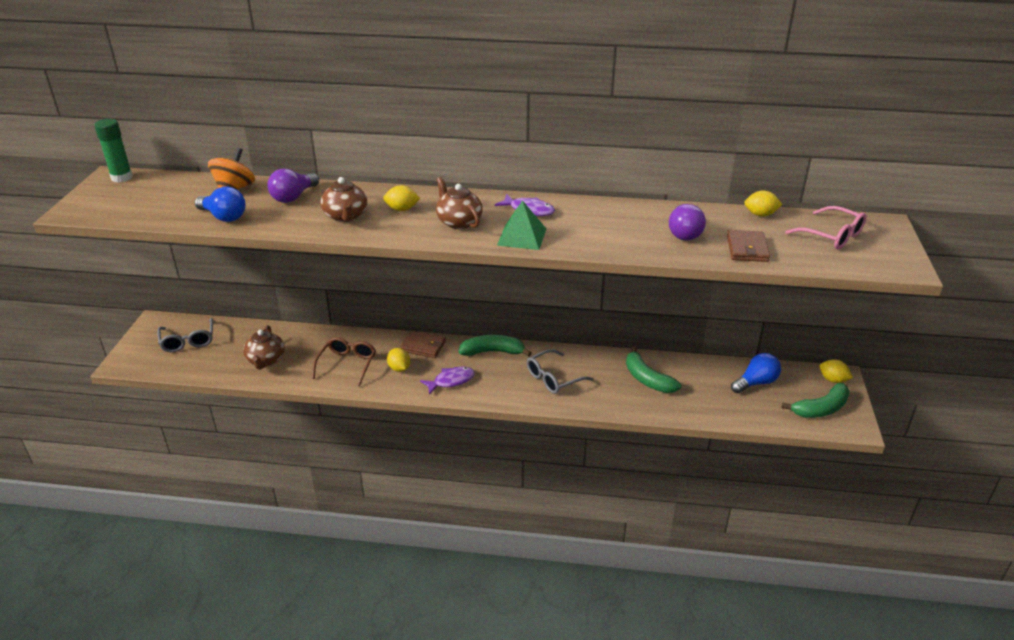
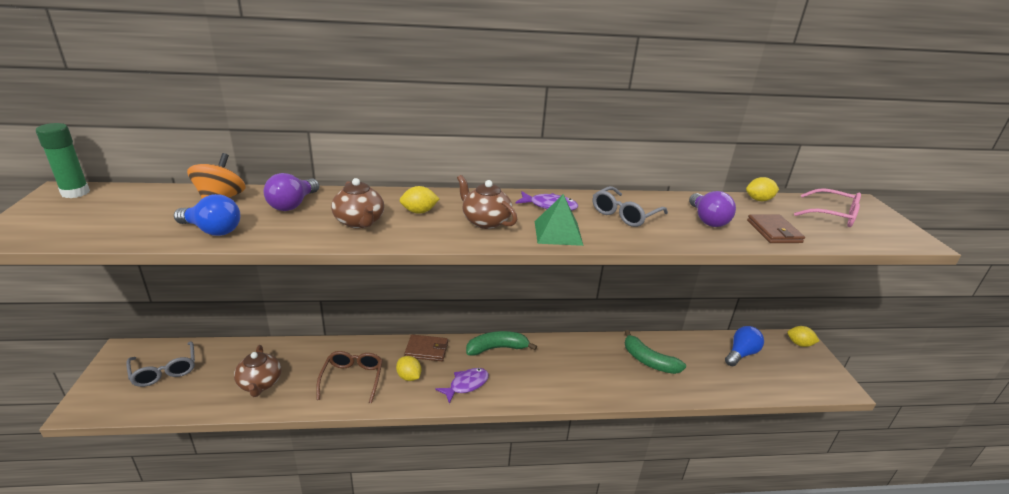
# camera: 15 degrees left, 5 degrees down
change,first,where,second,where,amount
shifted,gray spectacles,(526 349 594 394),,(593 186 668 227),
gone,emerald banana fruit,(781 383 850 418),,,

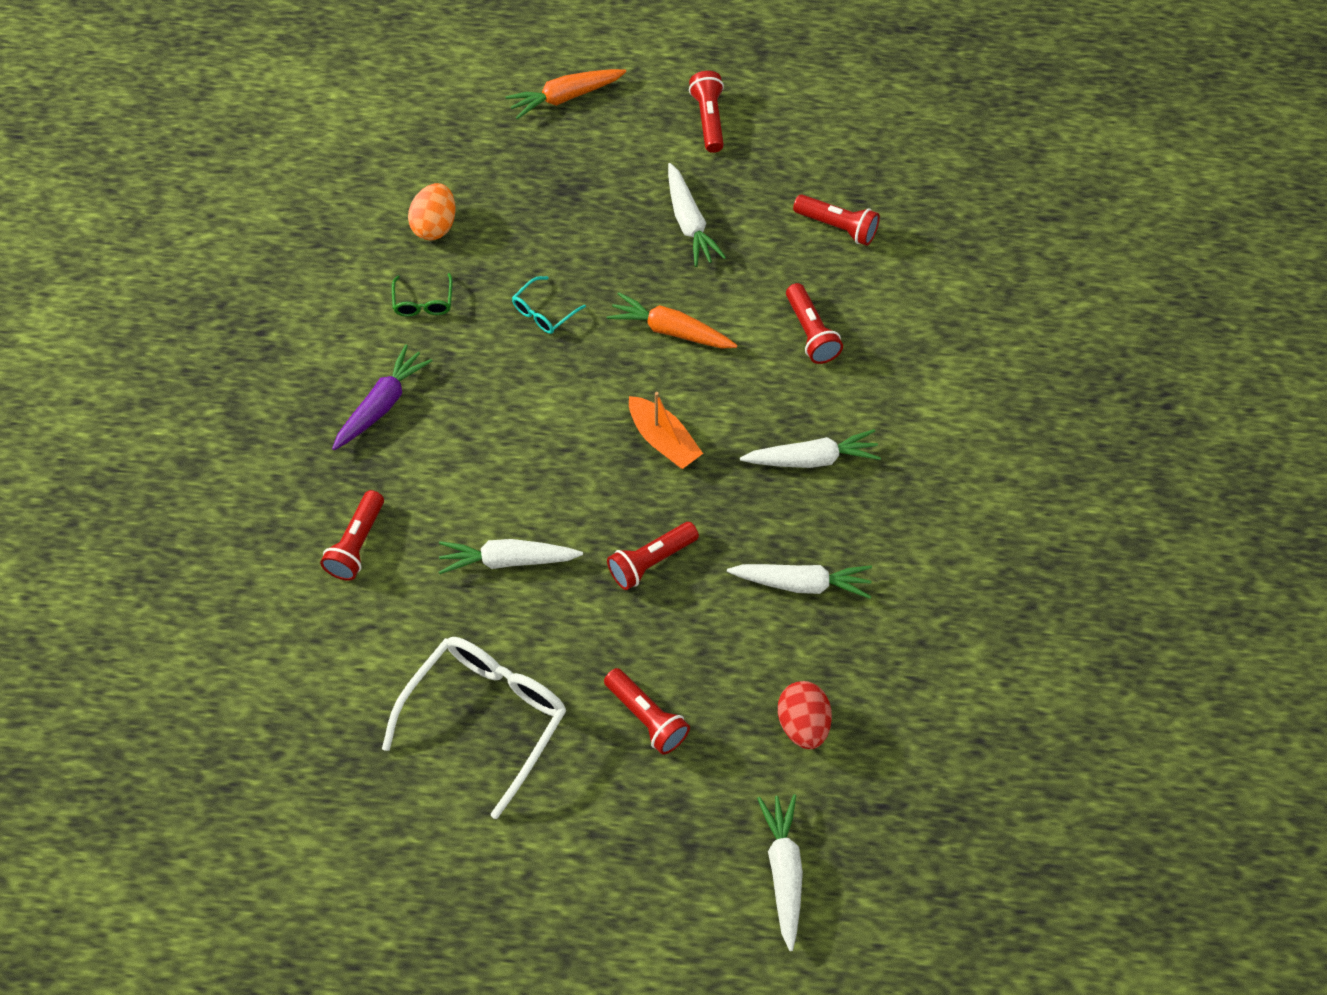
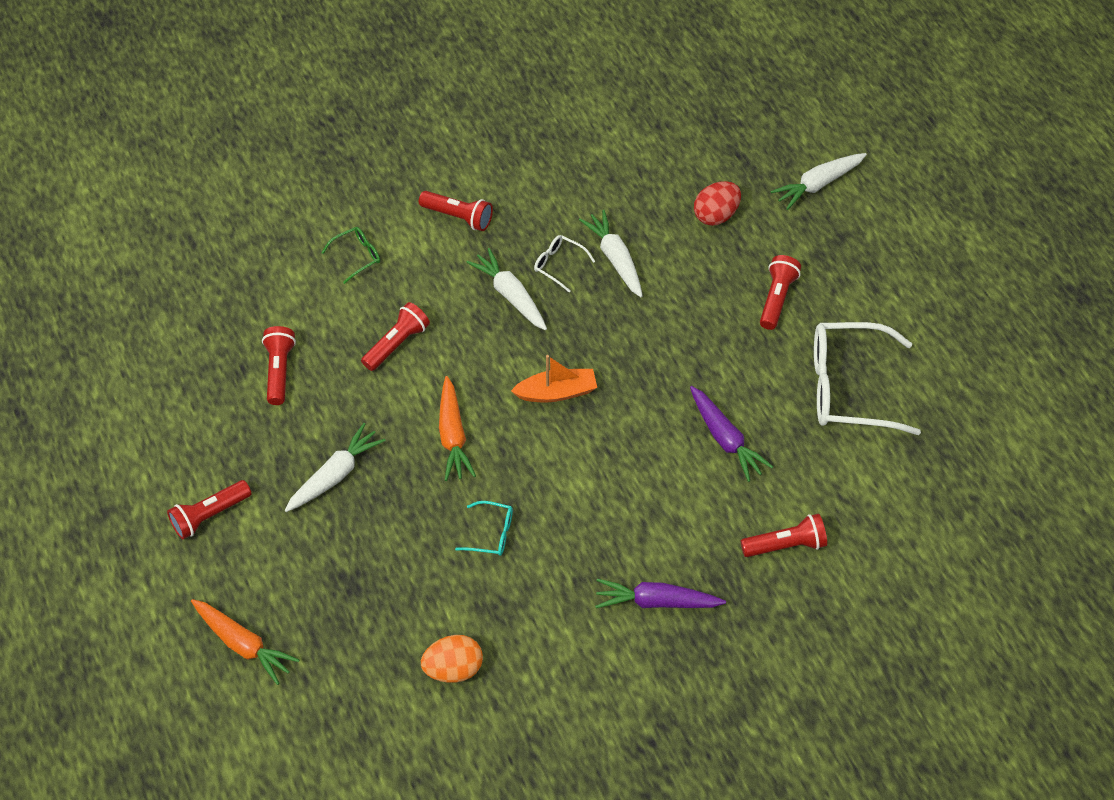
# camera: 120 degrees left, 5 degrees down
change,first,where,second,where,amount
shifted,emerald spectacles,(392 273 453 317),,(321 227 380 284),
rotated,bright orange toy boat,(629 392 703 469),,(511 355 597 402),60 degrees clockwise
shifted,red pocket torch,(607 522 699 590),,(419 191 493 231),
repainted,pure white root vegetable,(439 539 583 574),royal purple root vegetable,(690 386 773 482),
new,,,pure white spectacles,(534 235 595 292),

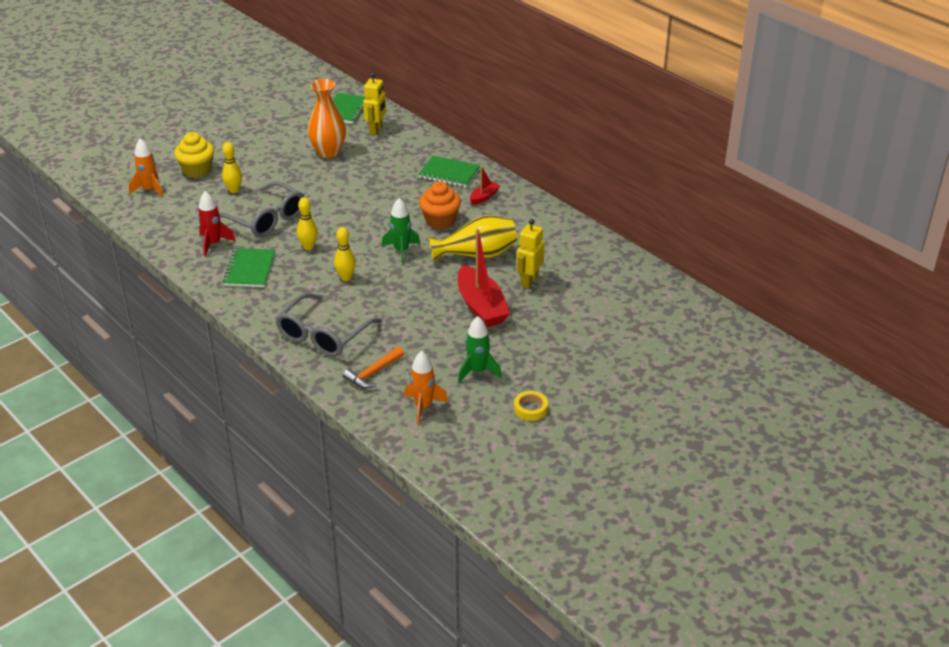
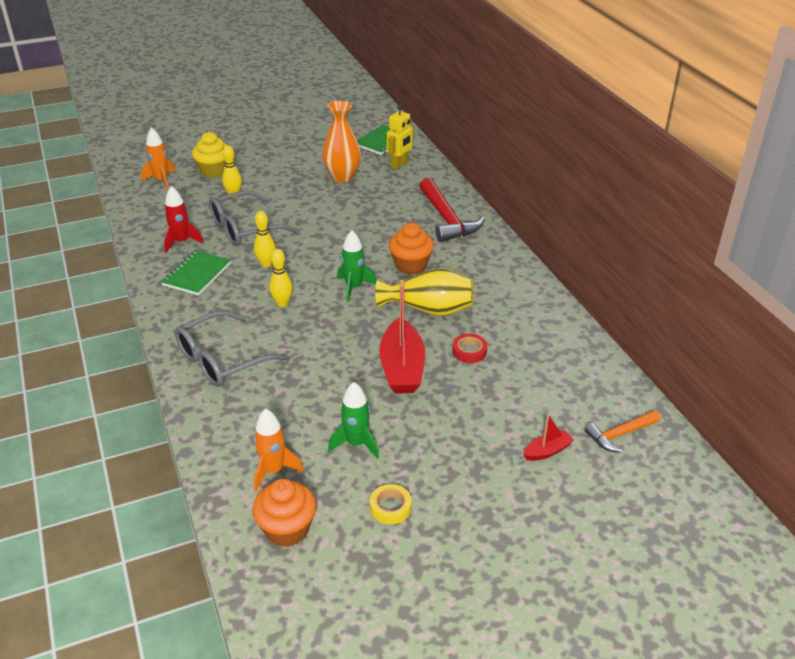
# camera: 20 degrees right, 0 degrees up
change,first,where,second,where,amount
swapped,emerald notepad,(418 156 480 187),red claw hammer,(419 178 485 242),
shifted,red toy boat,(470 166 500 205),,(523 414 574 461),
rotated,gray spectacles,(219 181 305 237),,(209 190 299 246),90 degrees clockwise
swapped,bright yellow robot figure,(517 219 545 289),red sticky tape,(452 334 487 363),
shifted,bright orange claw hammer,(343 346 404 388),,(585 410 660 453),
new,,,bright orange muffin,(252 479 316 547),

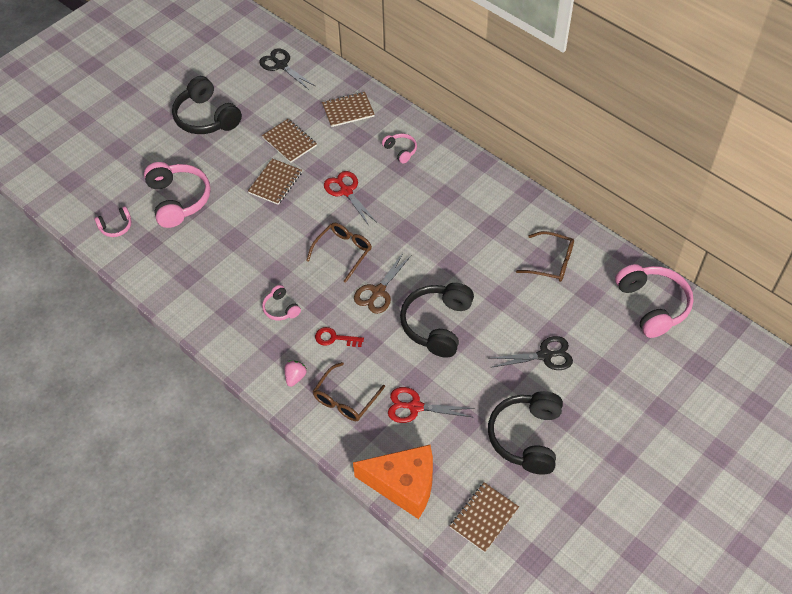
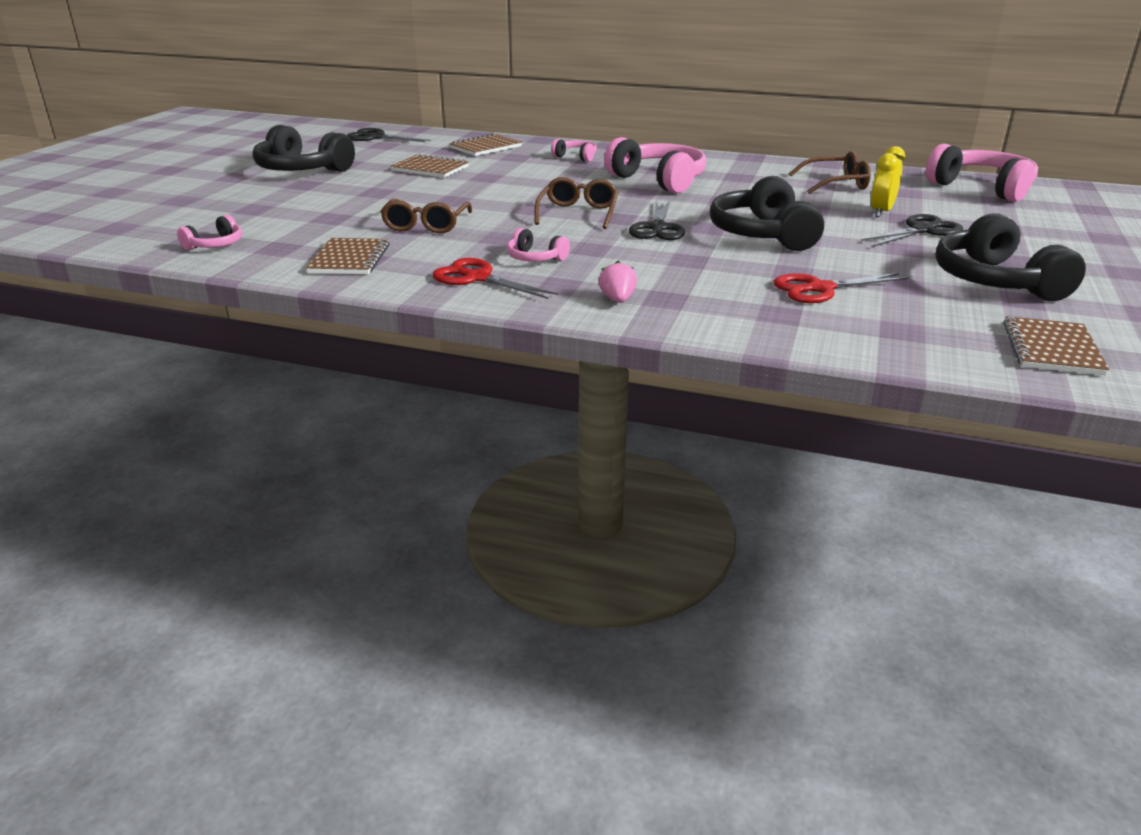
# camera: 25 degrees left, 25 degrees down
change,first,where,second,where,amount
shifted,russet notepad,(248 158 302 205),,(306 238 390 274),
shifted,pink headset,(144 162 210 228),,(604 137 706 193),
shifted,red scissors,(324 171 376 226),,(432 258 558 299),
repainted,russet scissors,(354 253 411 314),ebony scissors,(629 200 685 240),
gone,red latchkey,(315 327 364 347),,,
shifted,russet spectacles,(313 362 385 421),,(380 198 472 233),
gone,bright orange cheese wedge,(353 445 433 519),,,
new,,,bright yellow alarm clock,(871 146 905 217),

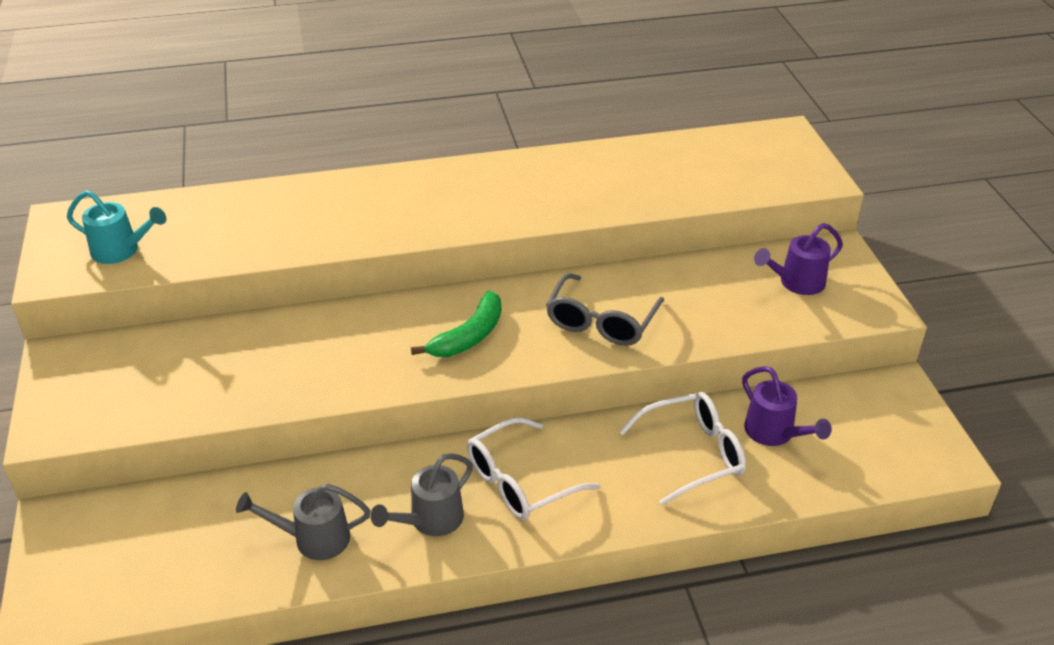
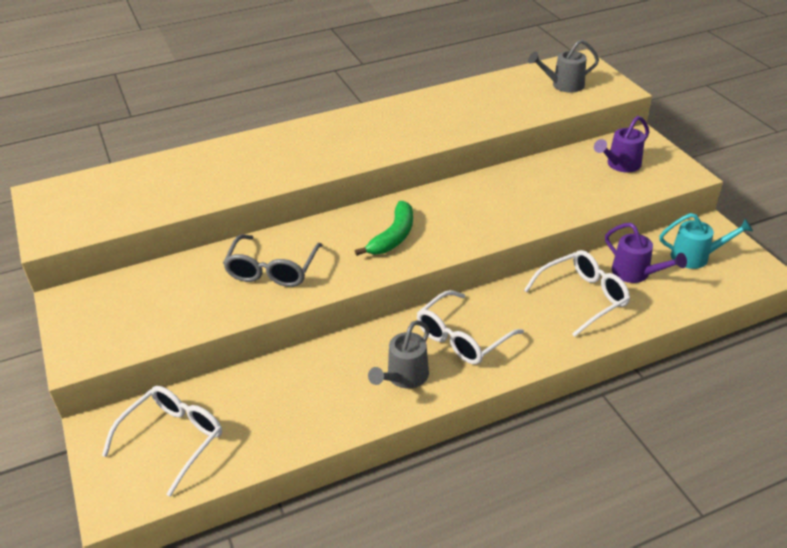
# camera: 10 degrees left, 0 degrees up
change,first,where,second,where,amount
shifted,teal watering can,(67 190 166 264),,(659 213 753 269),
shifted,gray spectacles,(546 273 664 346),,(223 235 323 287),
shifted,gray watering can,(236 484 371 560),,(528 39 599 92),
new,,,pure white spectacles,(102 386 222 497),

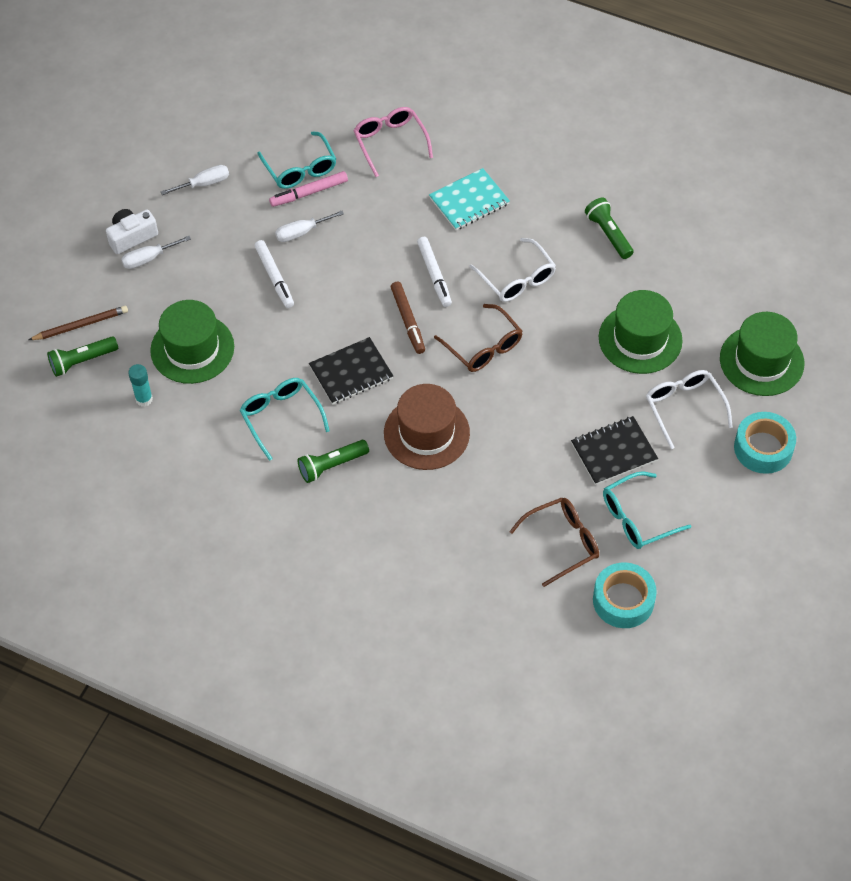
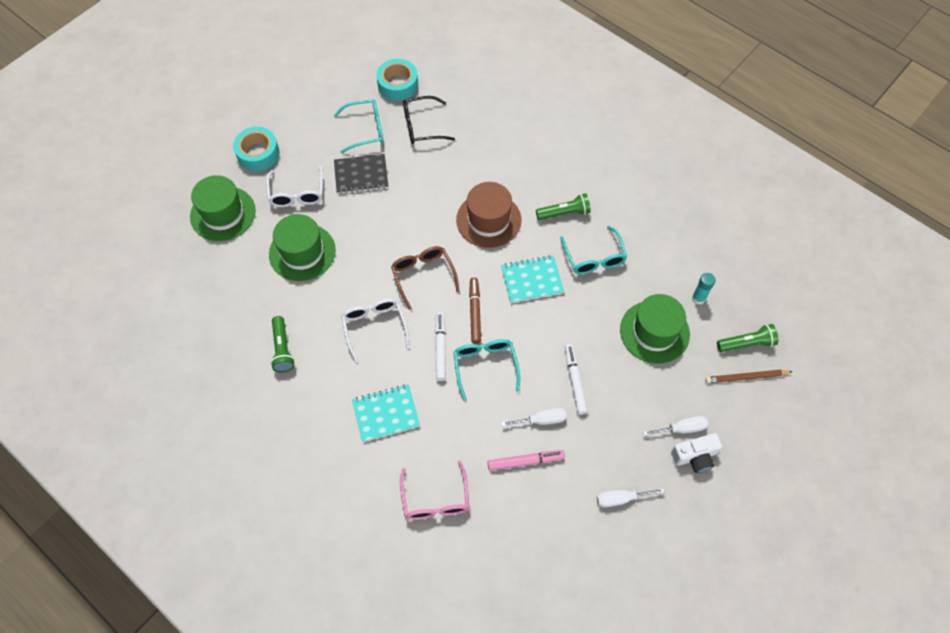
# camera: 165 degrees left, 5 degrees up
change,first,where,second,where,amount
shifted,teal spectacles,(257 131 336 189),,(453 339 520 401),
repainted,ebony notepad,(309 337 393 405),teal notepad,(501 255 564 303),
repainted,russet spectacles,(509 498 599 587),ebony spectacles,(403 96 455 144),

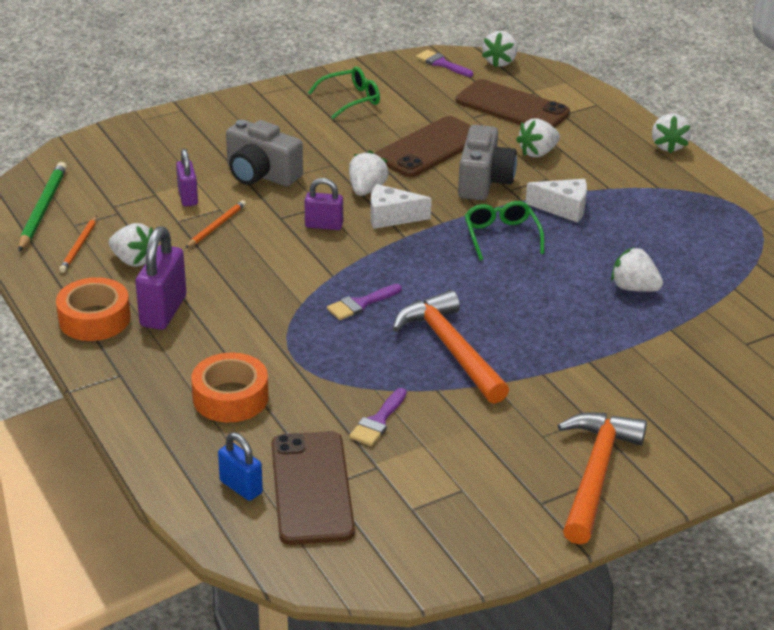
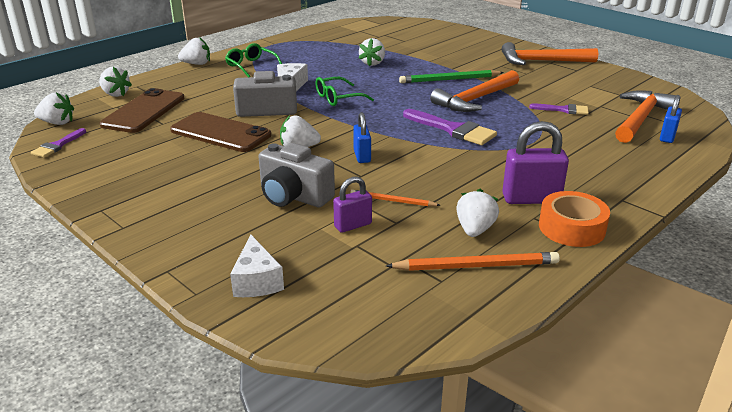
# camera: 105 degrees left, 5 degrees down
change,first,where,second,where,amount
shifted,emerald spectacles,(308 67 380 119),,(225 43 282 77),
shifted,pure white strawberry,(516 118 560 157),,(99 67 132 97),
rotated,gray camera,(226 120 303 186),,(258 143 335 207),105 degrees clockwise
shifted,emerald lead pencil,(19 162 67 251),,(399 70 504 83),
repainted,royal purple padlock,(305 178 343 230),cobalt padlock,(353 112 371 163),
shifted,pure white cheese wedge,(370 184 431 229),,(230 234 284 297),
scaled,bright orange lead pencil,(59 216 97 273),,(386 252 560 271),x1.64
scaled,royal purple paint brush,(327 284 402 320),,(403 109 497 145),x1.69
gone,bright orange sticky tape,(191 353 269 423),,,
swapped,russet phone,(272 431 355 545),bright orange claw hammer,(615 90 676 143),

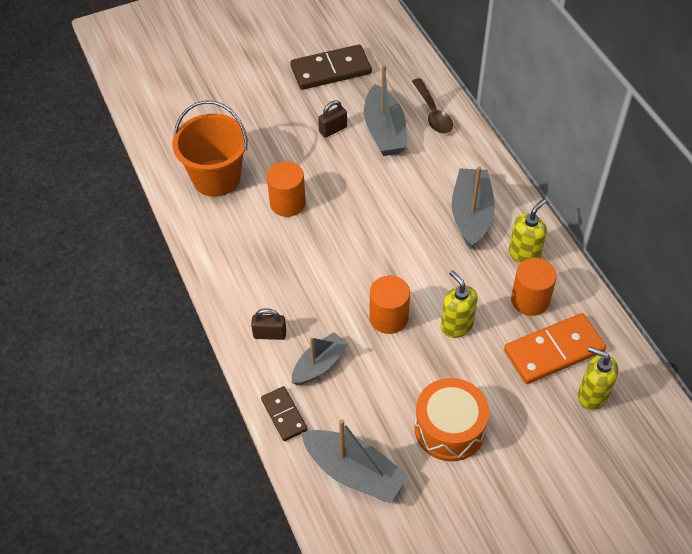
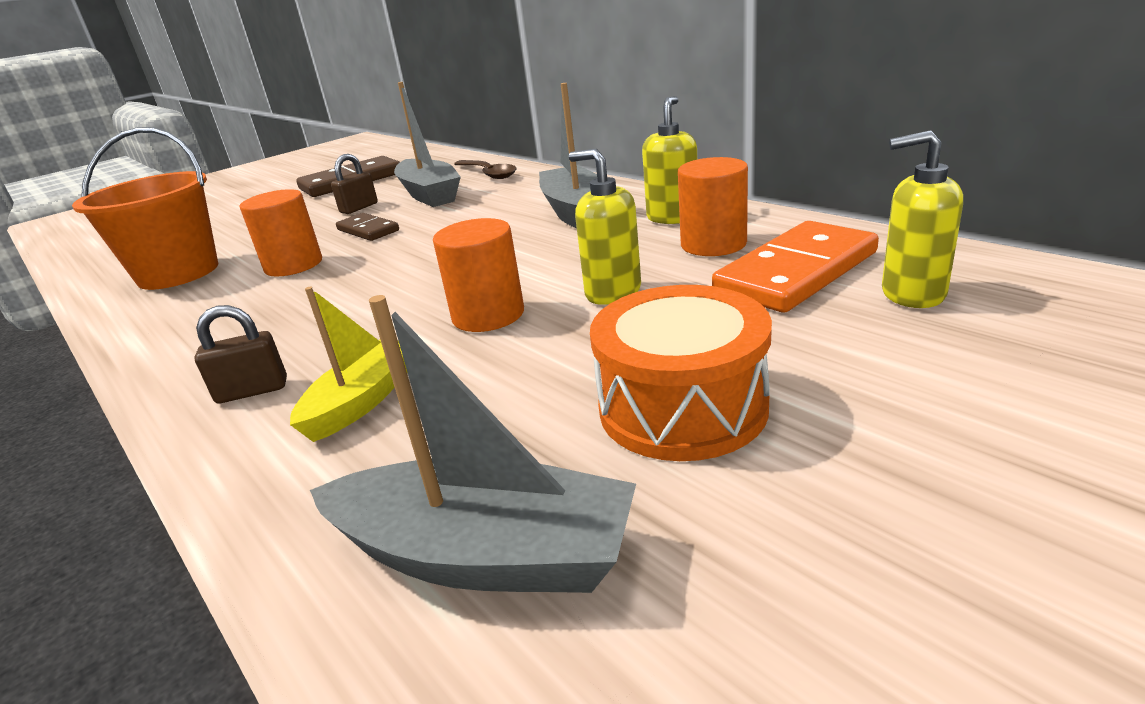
# camera: 15 degrees left, 25 degrees down
change,first,where,second,where,amount
repainted,gray toy boat,(292 332 349 385),bright yellow toy boat,(290 287 407 442),
shifted,russet domino tile,(261 386 308 441),,(336 213 399 241),

